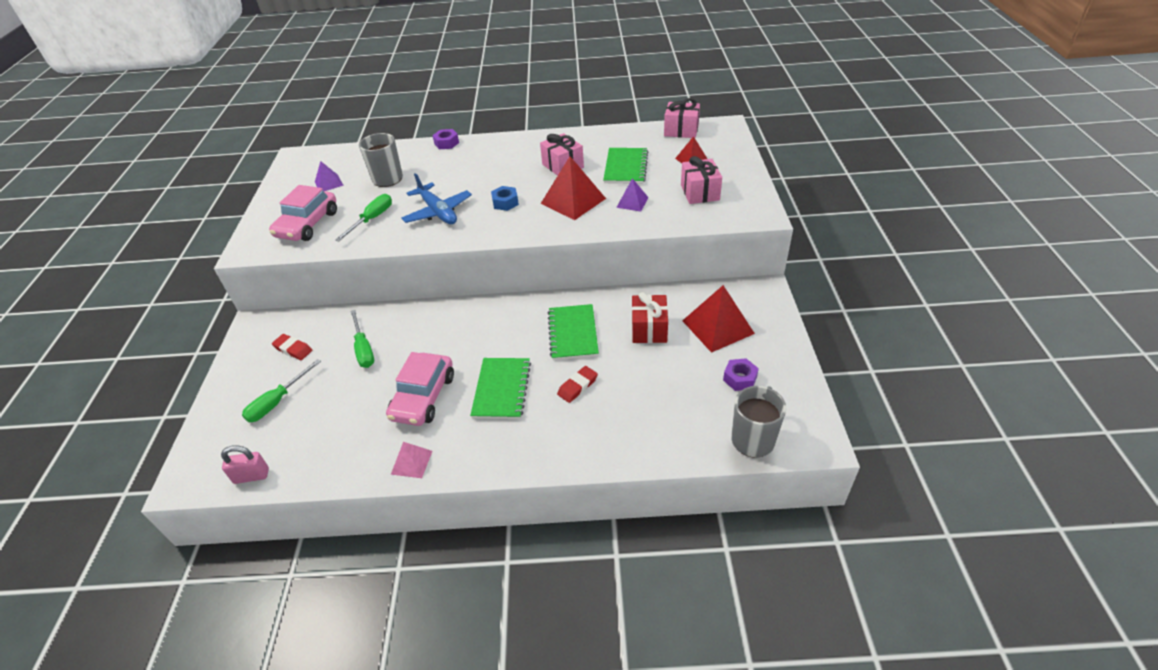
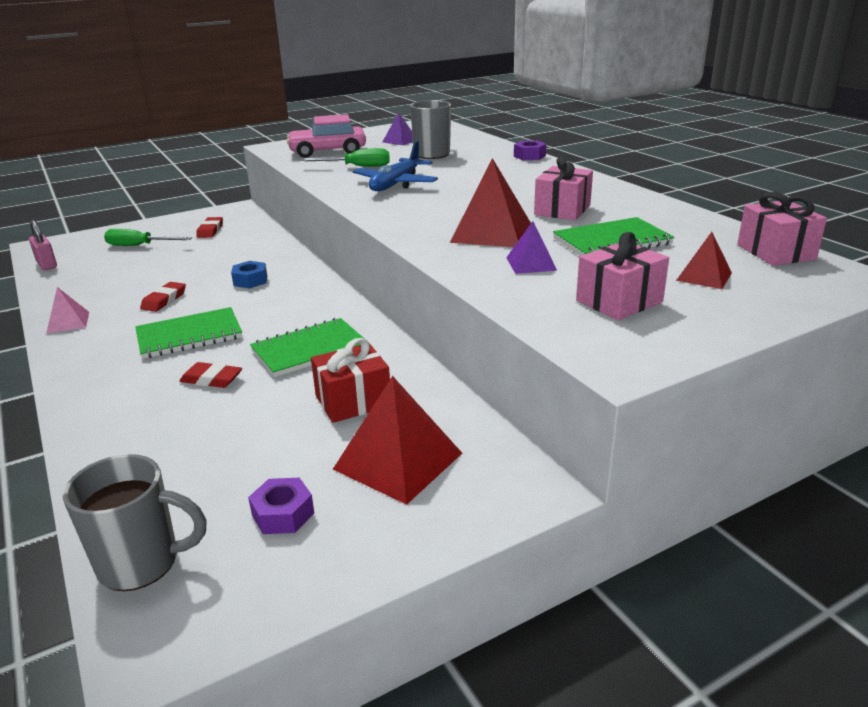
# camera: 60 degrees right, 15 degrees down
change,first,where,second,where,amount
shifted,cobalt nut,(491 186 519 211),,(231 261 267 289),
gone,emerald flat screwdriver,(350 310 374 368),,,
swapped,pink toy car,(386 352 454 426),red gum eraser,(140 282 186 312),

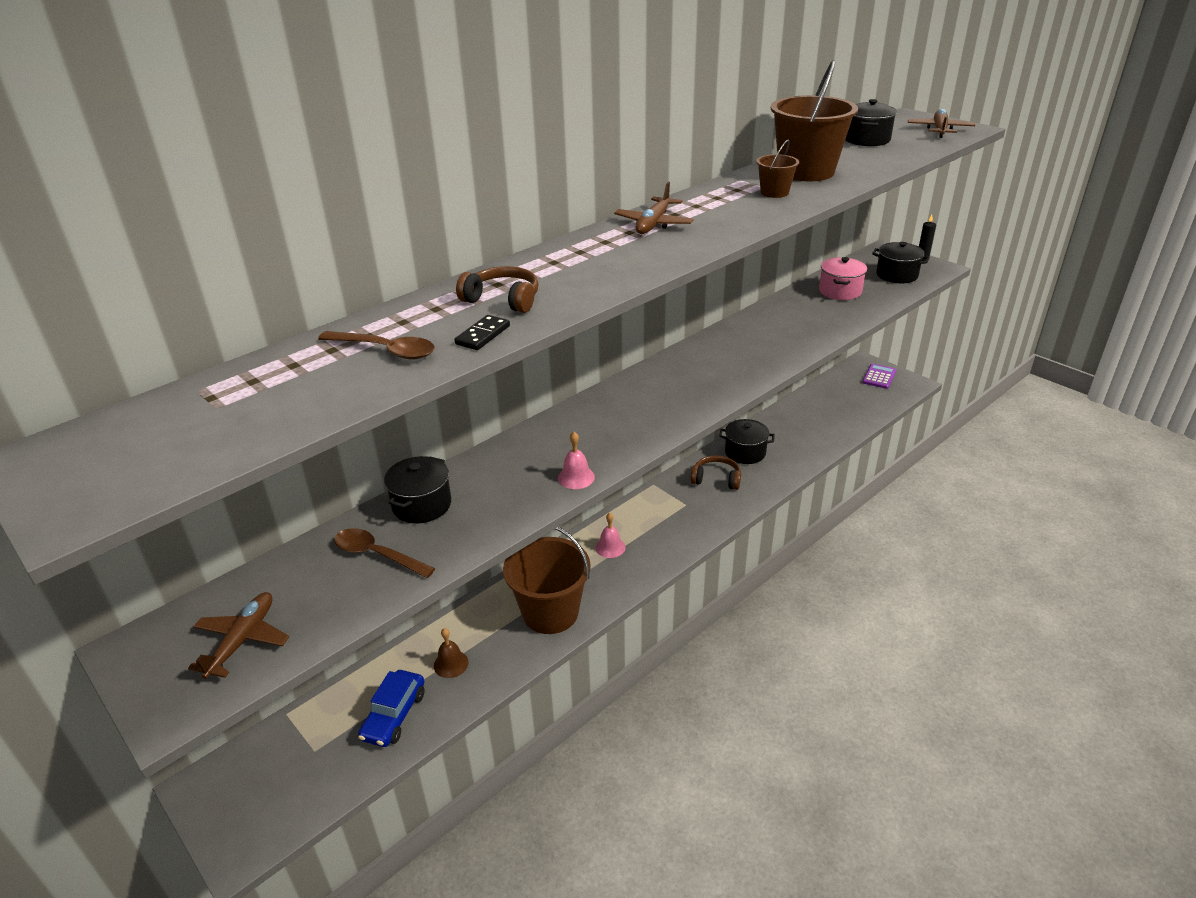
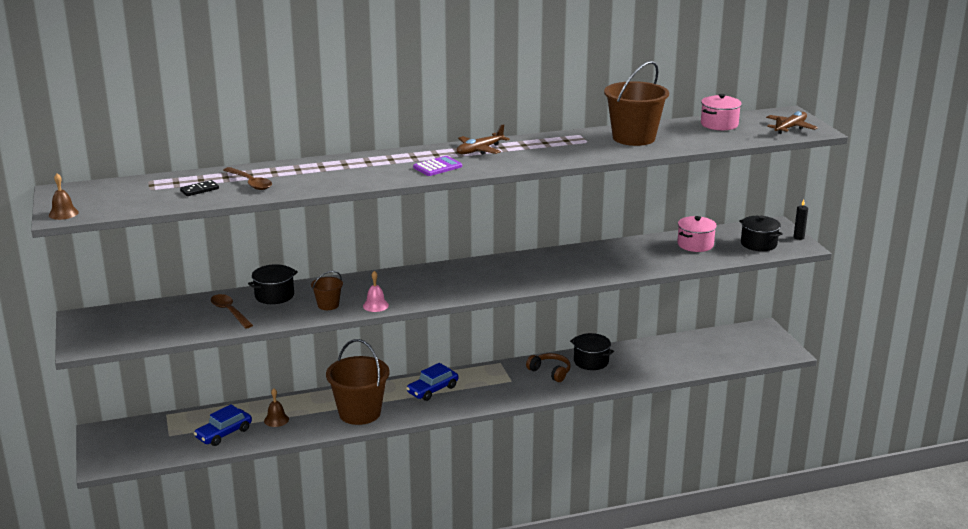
# camera: 25 degrees right, 10 degrees down
change,first,where,second,where,amount
repainted,ebony pot,(845 99 897 146),pink pot,(701 94 742 130),
shifted,russet sand bucket,(756 140 799 198),,(311 271 343 310),
gone,russet headset,(456 266 539 313),,,
shifted,ebony domino tile,(454 315 510 350),,(180 180 219 196),
shifted,royal purple adding machine,(862 364 896 389),,(413 156 462 176),
swapped,pink school bell,(595 513 625 558),cobalt toy car,(406 363 458 401),
gone,russet plane,(188 592 289 679),,,
new,,,russet school bell,(49 173 79 220),

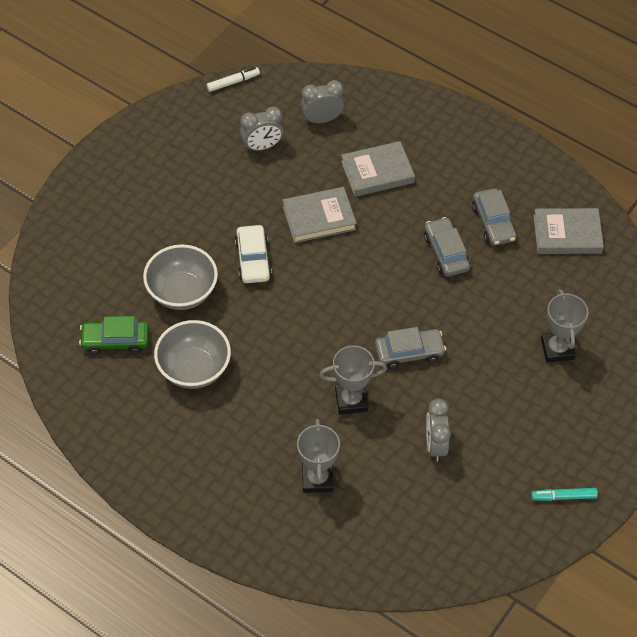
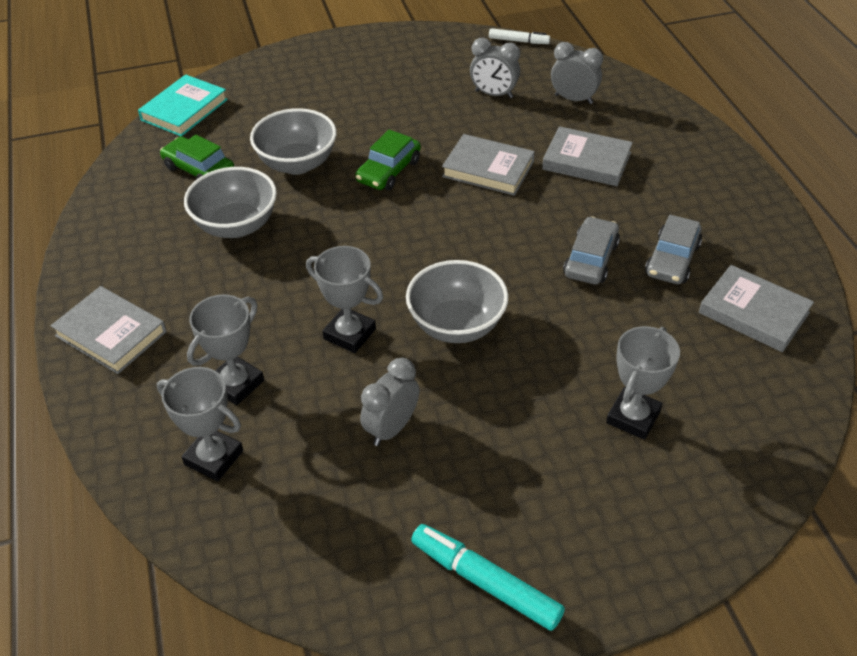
# camera: 40 degrees right, 10 degrees down
change,first,where,second,where,amount
repainted,pure white toy car,(235 225 272 283),emerald toy car,(355 130 421 190),
swapped,gray toy car,(375 327 446 369),gray serving bowl,(406 260 508 343),
scaled,teal marker,(531 488 598 501),,(411 524 565 631),x1.64
new,,,teal hardback,(138 74 228 136),
new,,,gray hardback,(51 286 167 374),
new,,,gray award cup,(157 367 243 481),

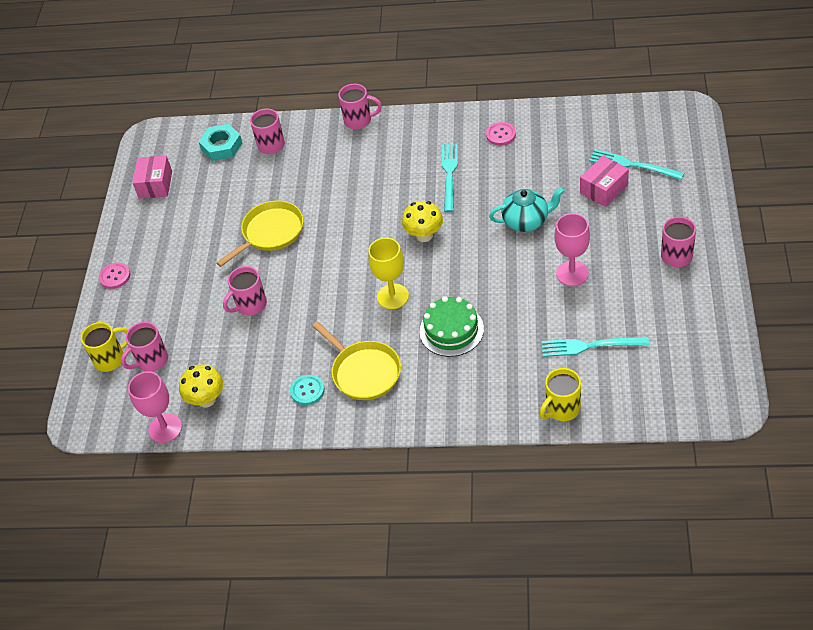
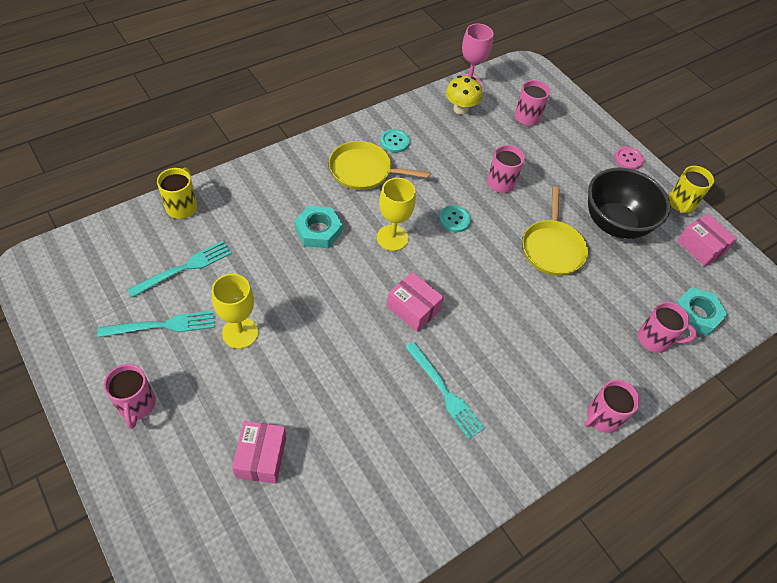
# camera: 130 degrees right, 5 degrees up
change,first,where,second,where,amount
gone,pink shirt button,(486 122 516 145),,,
shifted,teal fork,(589 149 684 180),,(97 311 215 337),
gone,teal china teapot,(489 187 565 232),,,
swapped,bright yellow mushroom,(402 201 443 242),pink box,(387 272 444 332),
repainted,pink chalice,(554 213 590 286),bright yellow chalice,(212 274 258 349),
swapped,emerald cake,(420 296 484 357),teal nut,(294 206 343 248),
shifted,bright yellow tea mug,(81 322 128 372),,(669 166 714 213),
new,,,ebony serving bowl,(588 168 670 239),
new,,,teal shirt button,(439 205 471 232),

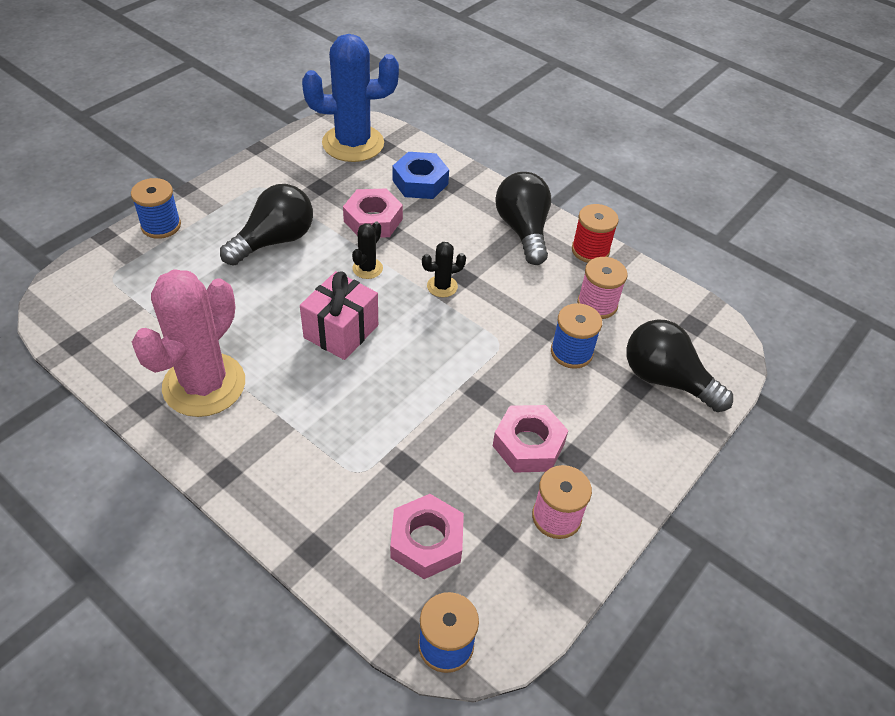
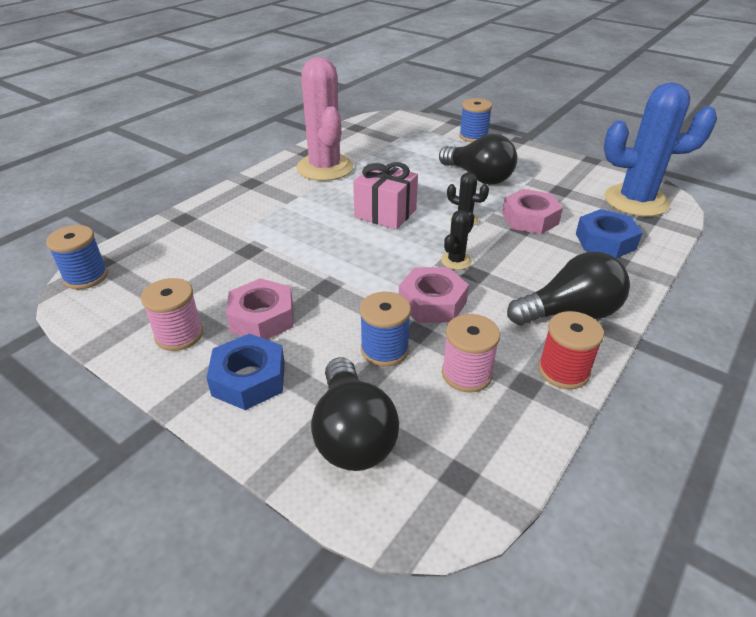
# camera: 90 degrees right, 10 degrees down
change,first,where,second,where,amount
rotated,cobalt prickly plant,(302 34 399 162),,(604 83 717 216),75 degrees counterclockwise
rotated,ebony prickly plant,(422 242 466 297),,(441 210 475 270),60 degrees clockwise
rotated,pink prickly plant,(132 269 245 417),,(296 57 353 181),45 degrees clockwise
rotated,ebony bulb,(626 319 733 412),,(311 357 399 471),135 degrees clockwise
shifted,pink nut,(390 494 464 579),,(399 267 469 323),
new,,,cobalt nut,(206 333 285 410),

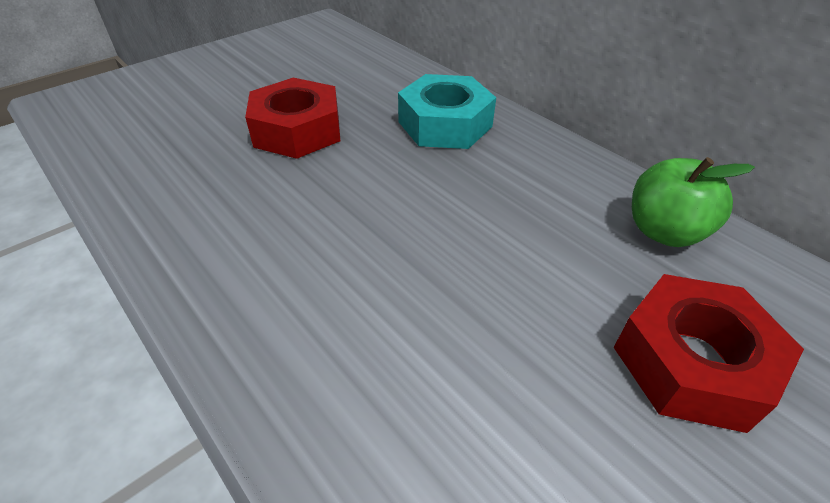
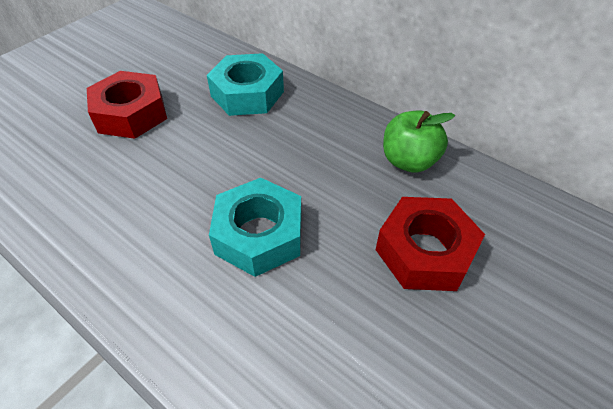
# camera: 10 degrees left, 5 degrees up
change,first,where,second,where,amount
new,,,teal nut,(209 178 301 277),

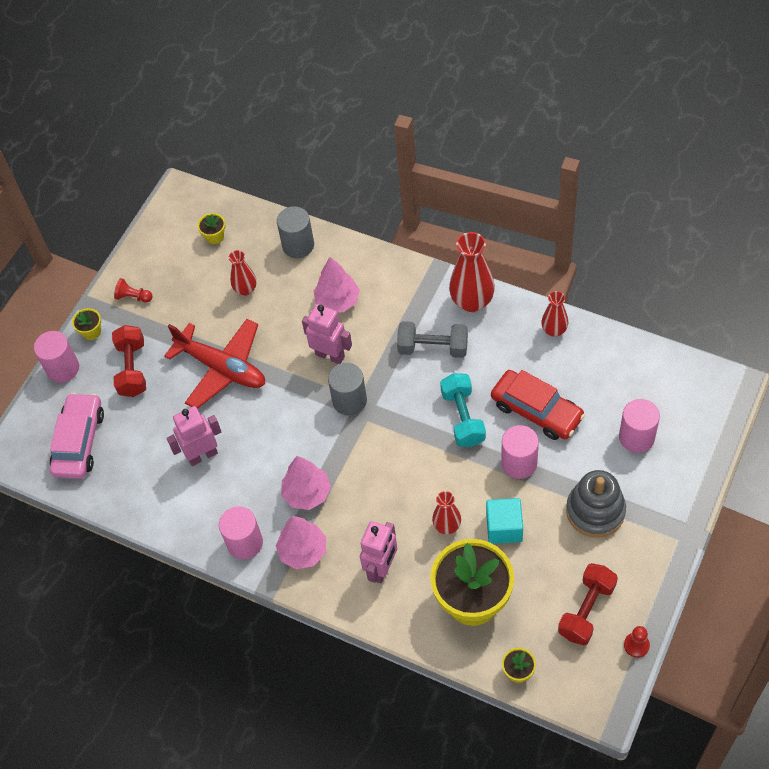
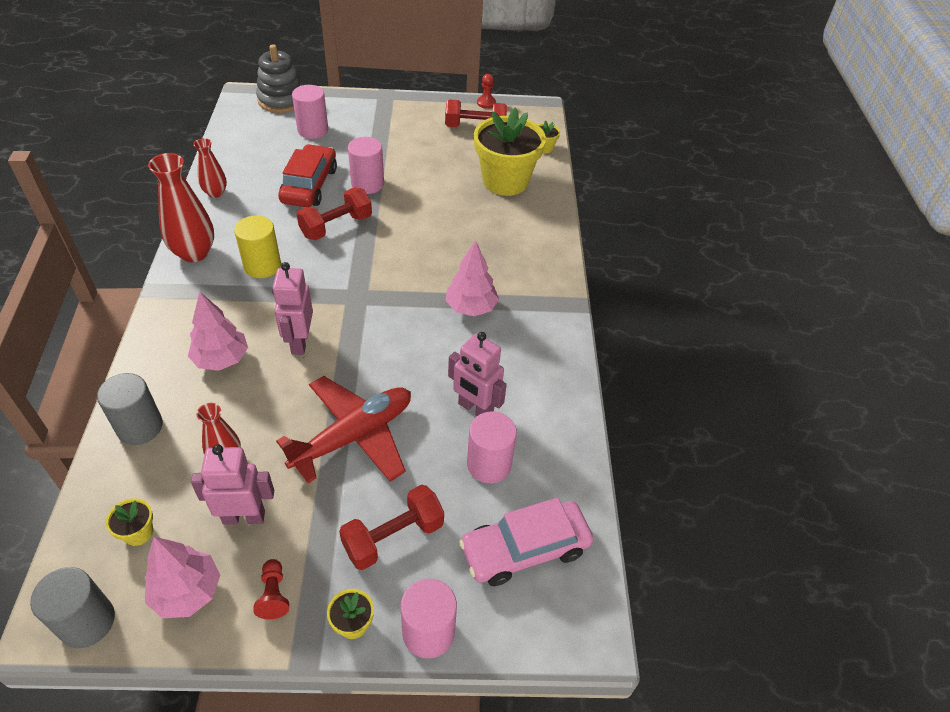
# camera: 125 degrees left, 10 degrees down
change,first,where,second,where,amount
rotated,red plane,(164 319 265 409),,(276 376 411 483),45 degrees clockwise
swapped,gray dumbbell,(397 321 468 358),bright yellow cylinder,(234 215 281 278),
shifted,gray cylinder,(328 363 367 416),,(30 567 115 648),
repainted,teal dumbbell,(440 373 486 447),red dumbbell,(297 188 372 240),
shifted,gray ring stacker,(566 470 626 538),,(256 44 302 113),
gone,red tall vase,(432 491 461 534),,,
gone,teal solid cube,(486 498 523 544),,,
shifted,pink cylinder,(219 506 263 560),,(467 412 517 483),
shifted,pink fir tree,(276 516 326 569),,(145 537 220 618),
shifted,pink robot figure,(360 521 397 583),,(191 444 274 525),

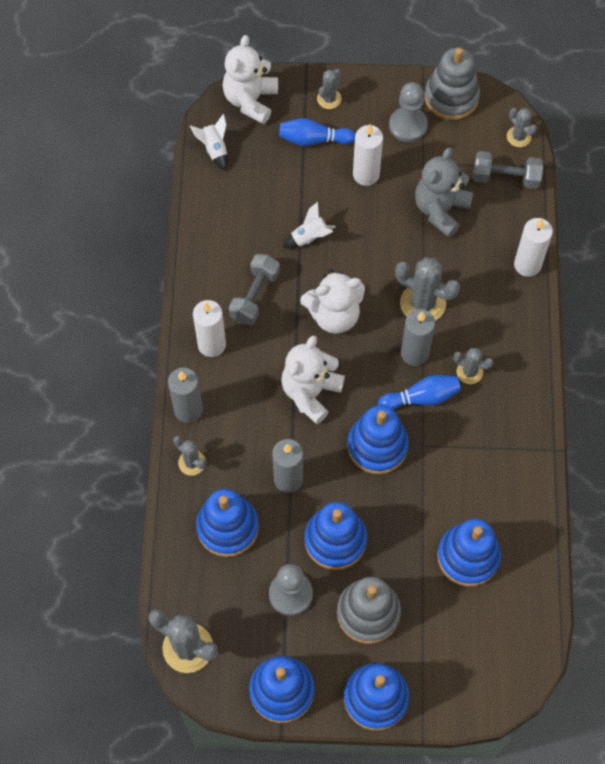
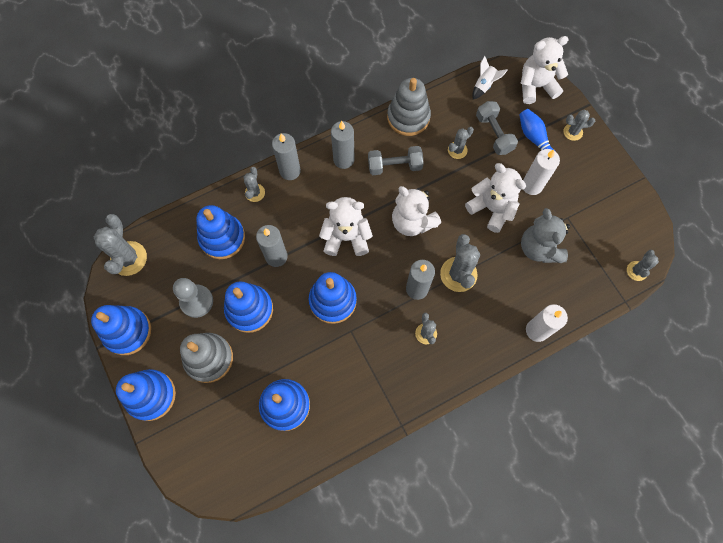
# camera: 60 degrees right, 5 degrees up
change,first,where,second,where,amount
shifted,gray ring stacker,(425 48 480 120),,(387 78 431 136),
gone,gray game pawn,(389 82 428 142),,,
rotated,gray teddy bear,(415 147 474 237),,(521 208 570 263),105 degrees counterclockwise
shifted,gray dumbbell,(473 151 543 189),,(476 101 518 155),
gone,pure white spaceship,(283 202 336 248),,,
repainted,pure white wax candle,(193 300 226 357),gray wax candle,(331 121 355 169),
gone,cobalt tenpin,(378 375 461 410),,,
new,,,gray prickly plant,(448 127 474 159),
new,,,pure white teddy bear,(465 163 526 233),

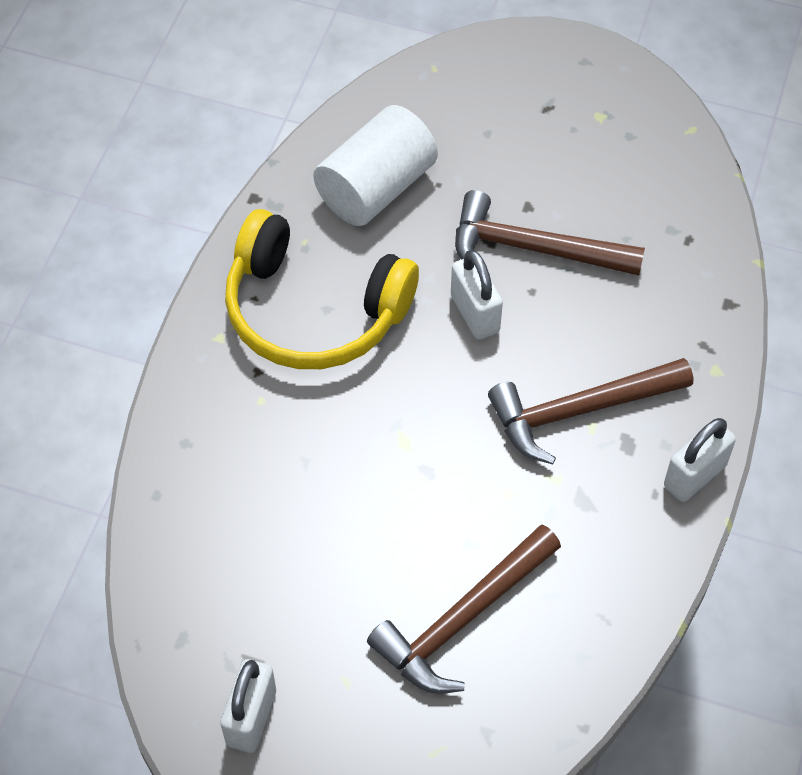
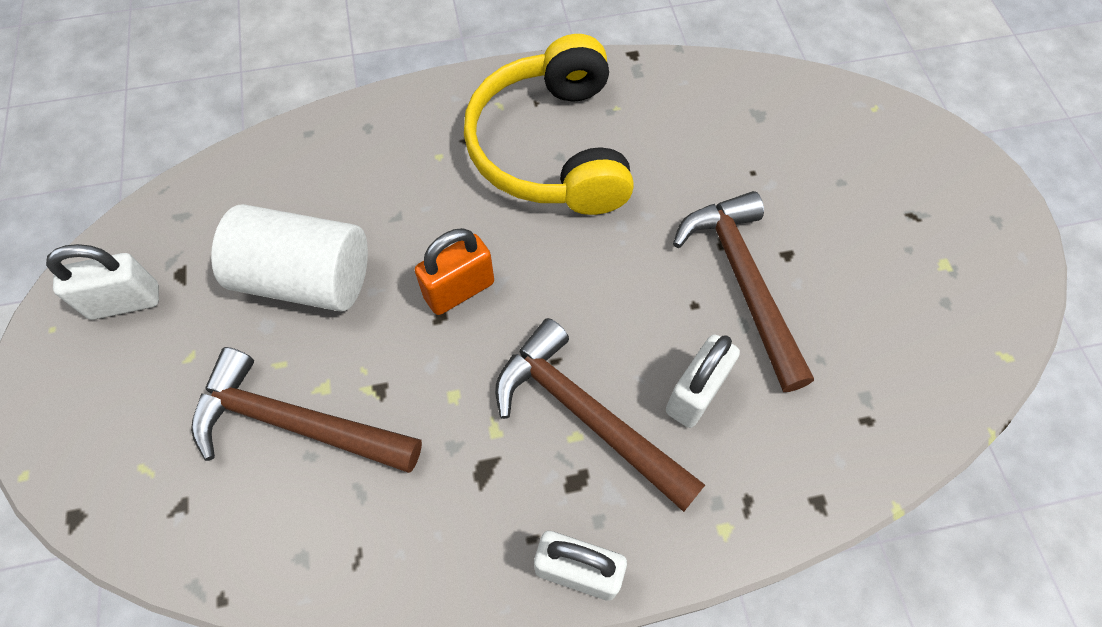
# camera: 60 degrees right, 5 degrees up
change,first,where,second,where,amount
shifted,pure white cylinder,(313 105 438 226),,(211 204 368 311),
shifted,pure white padlock,(451 250 503 340),,(666 334 740 428),
new,,,bright orange padlock,(415 228 494 315),

